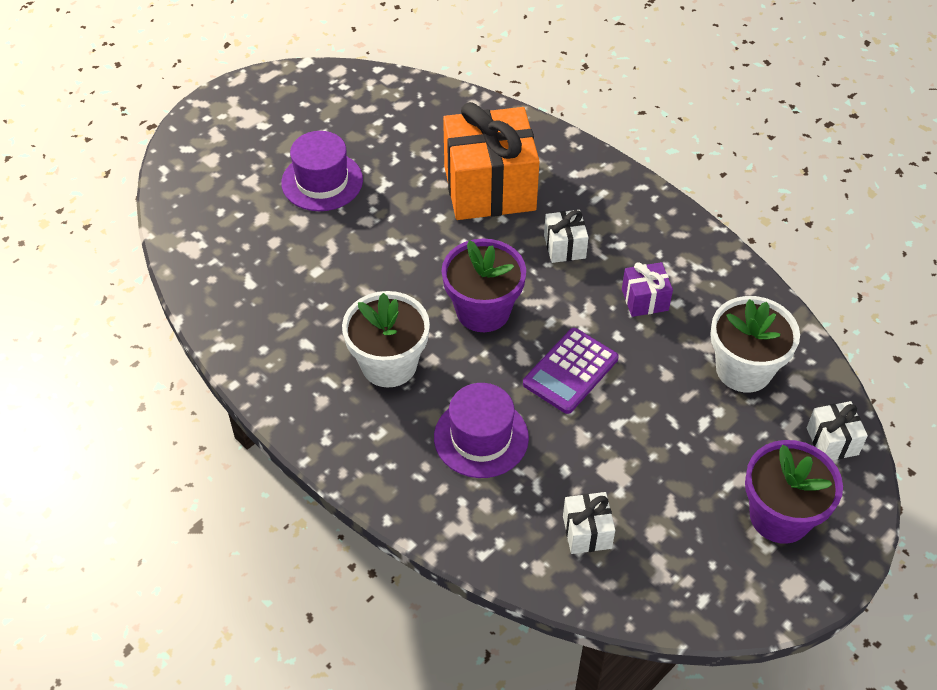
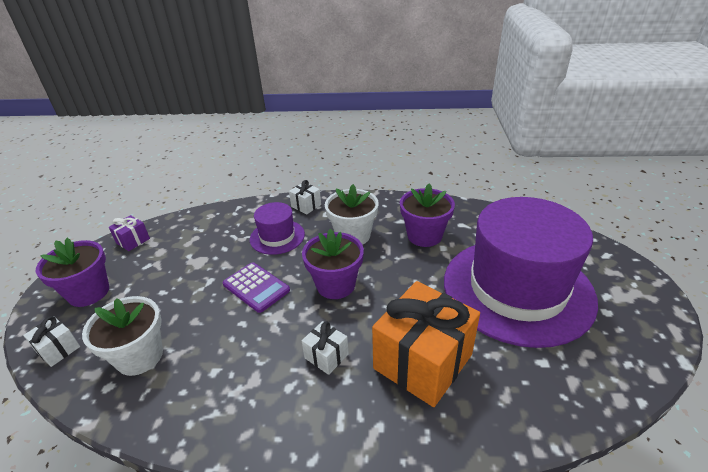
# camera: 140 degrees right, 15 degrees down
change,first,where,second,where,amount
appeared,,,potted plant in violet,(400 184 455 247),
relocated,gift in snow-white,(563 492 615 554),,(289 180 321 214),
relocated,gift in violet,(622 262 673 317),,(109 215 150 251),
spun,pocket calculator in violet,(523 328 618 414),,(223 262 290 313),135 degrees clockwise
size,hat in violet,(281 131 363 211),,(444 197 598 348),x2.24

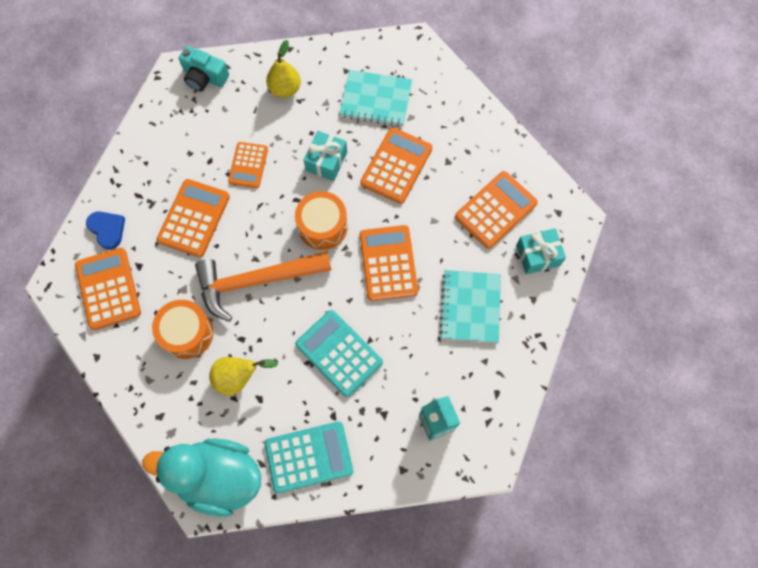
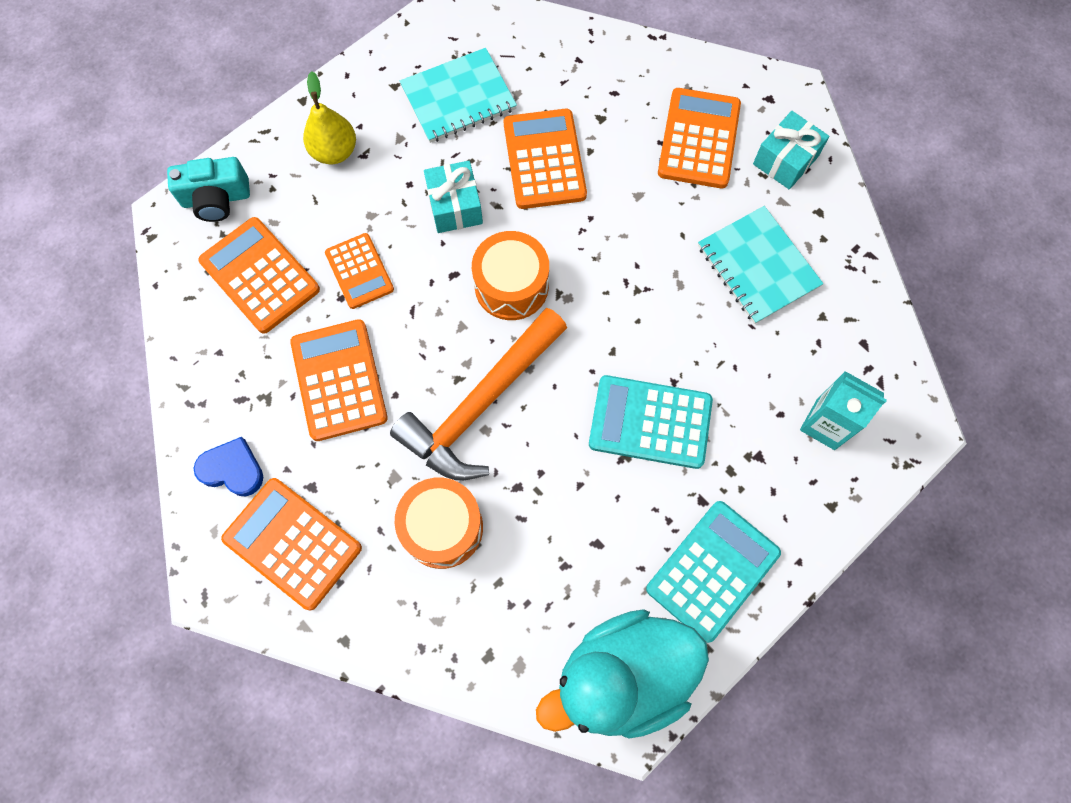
# camera: 35 degrees left, 0 degrees up
change,first,where,second,where,amount
missing,toy pear in golden,(209 357 278 395),,,
relocated,pocket calculator in orange-coloured,(360 225 418 301),,(198 217 320 334),

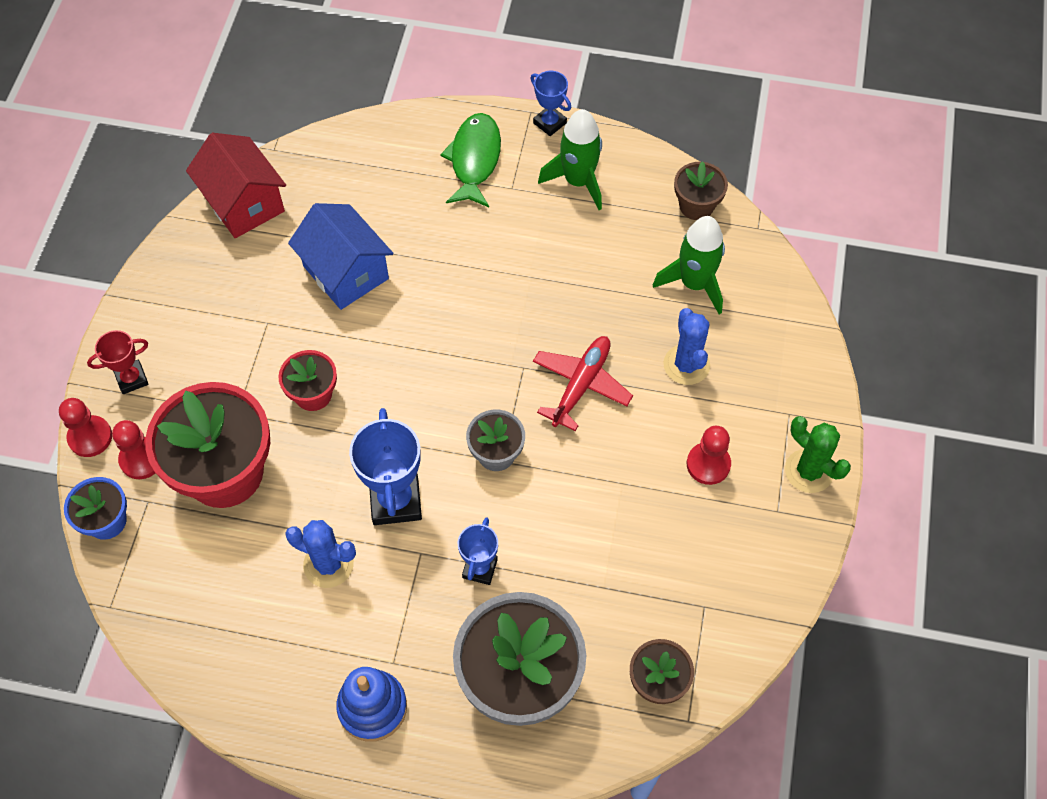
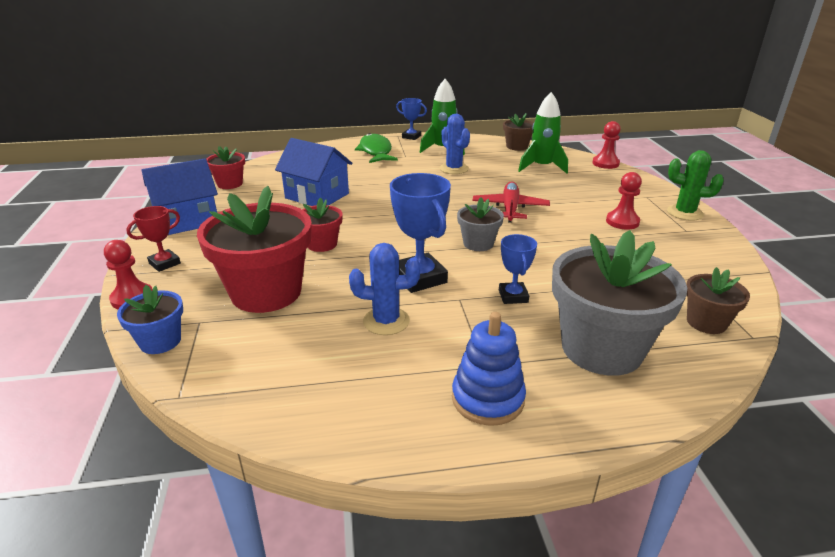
# camera: 20 degrees left, 30 degrees down
change,first,where,second,where,amount
appeared,,,house in cobalt,(142 158 218 235),
relocated,game pawn in crimson,(112 420 155 479),,(592 121 621 169),
relocated,cactus in cobalt,(663 308 710 385),,(440 114 470 174),
exchanged,house in crimson,(186 133 286 238),potted plant in crimson,(206 146 245 189),

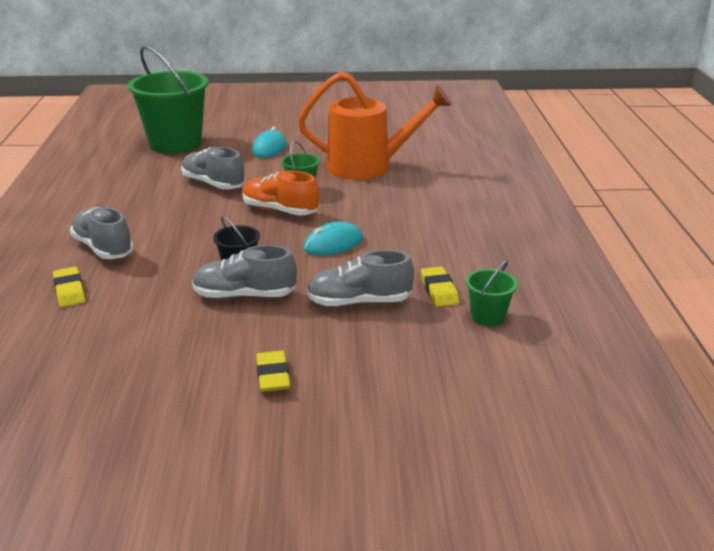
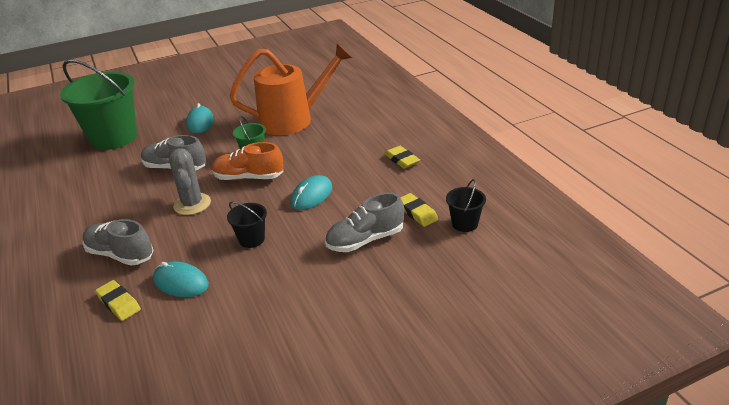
# camera: 20 degrees left, 5 degrees up
change,first,where,second,where,amount
missing,shoe in ash-grey,(192 245 297 299),,,
appeared,,,mouse in aqua,(153 261 209 297),
appeared,,,cactus in ash-grey,(169 148 211 215),
relocated,pencil eraser in golden,(256 351 290 392),,(384 146 420 169),
colour,pail in green,(466 260 518 326),pail in ebony,(446 179 486 232),

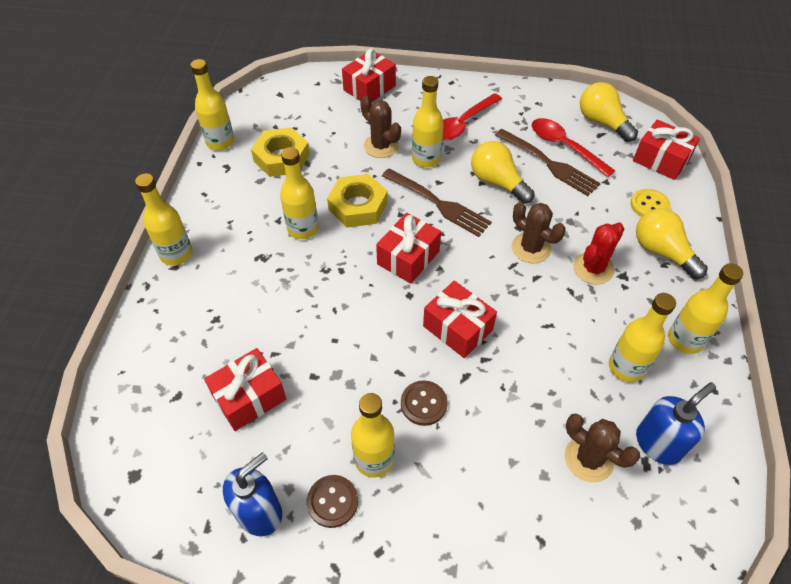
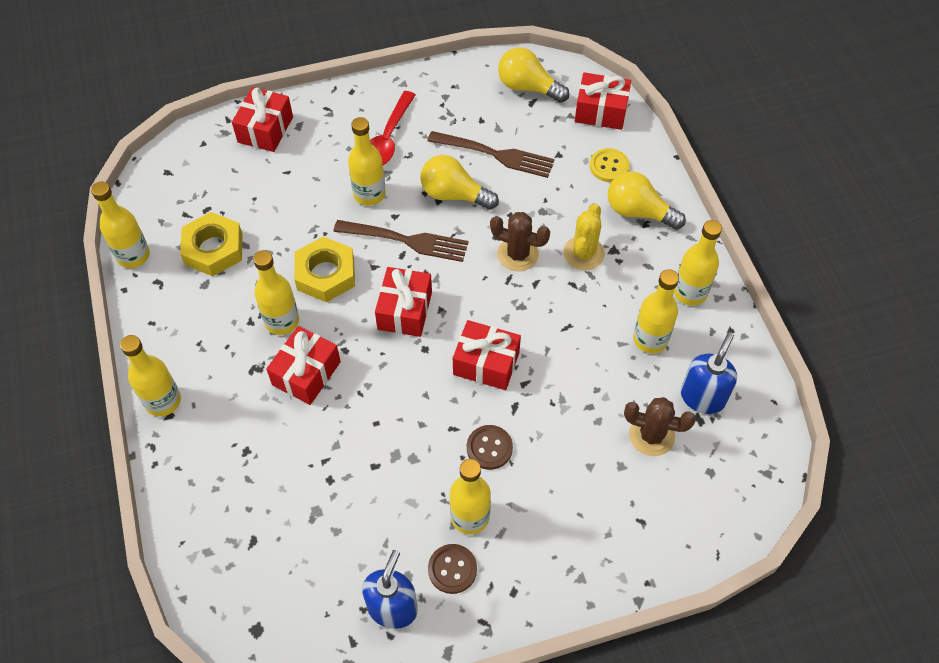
# camera: 25 degrees left, 5 degrees up
change,first,where,second,where,amount
missing,cactus in brown,(360 96 401 158),,,
missing,tablespoon in crimson,(532 118 615 177),,,
relocated,gift in crimson,(204 348 286 431),,(266 326 341 405),
colour,cactus in crimson,(573 222 624 285),cactus in golden,(563 204 605 270),

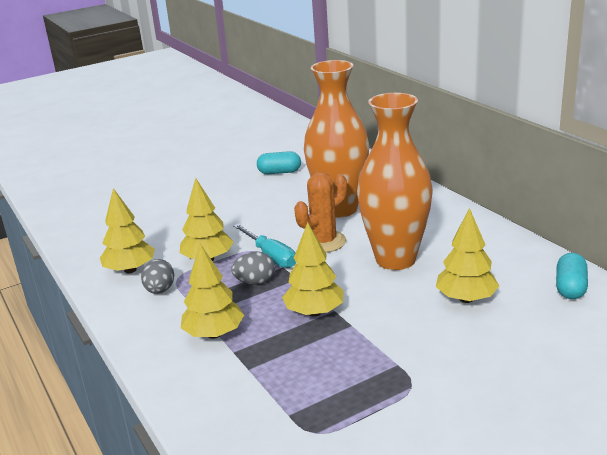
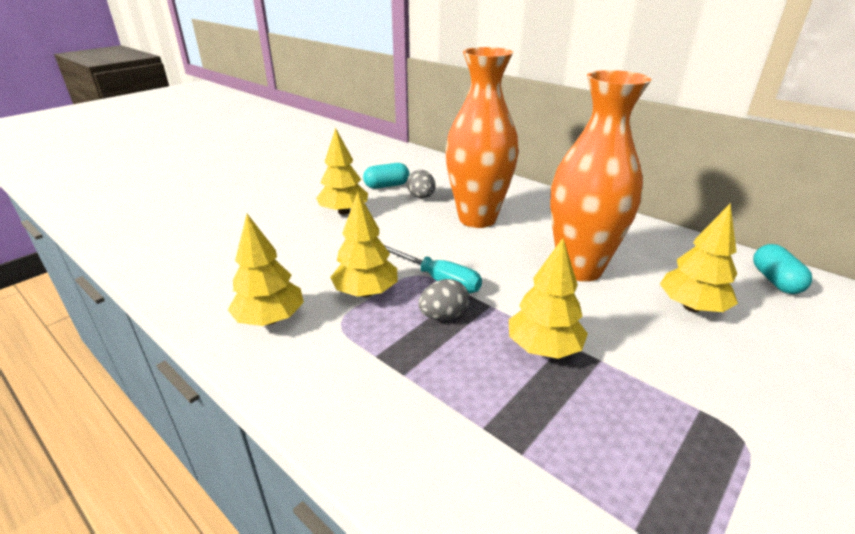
# camera: 20 degrees left, 5 degrees up
change,first,where,second,where,amount
missing,cactus in orange-coloured,(294 172 347 253),,,
relocated,egg shape in ash-grey,(141 259 174 294),,(407 170 435 198),
relocated,tree in golden,(181 243 244 339),,(316 128 368 215),

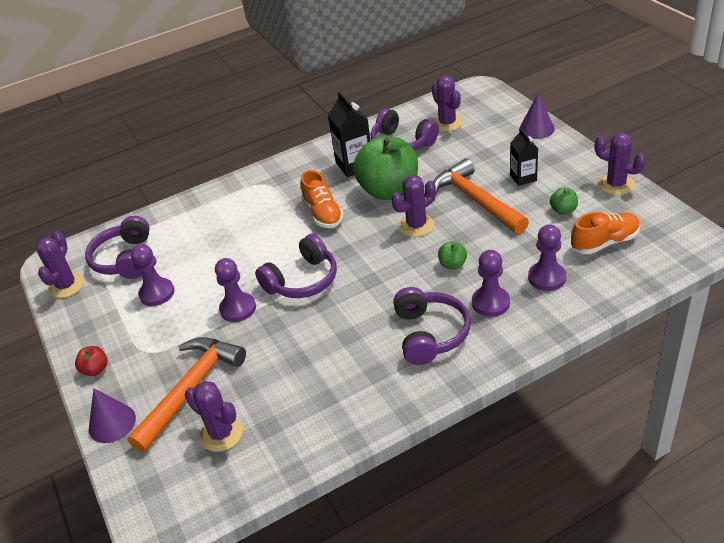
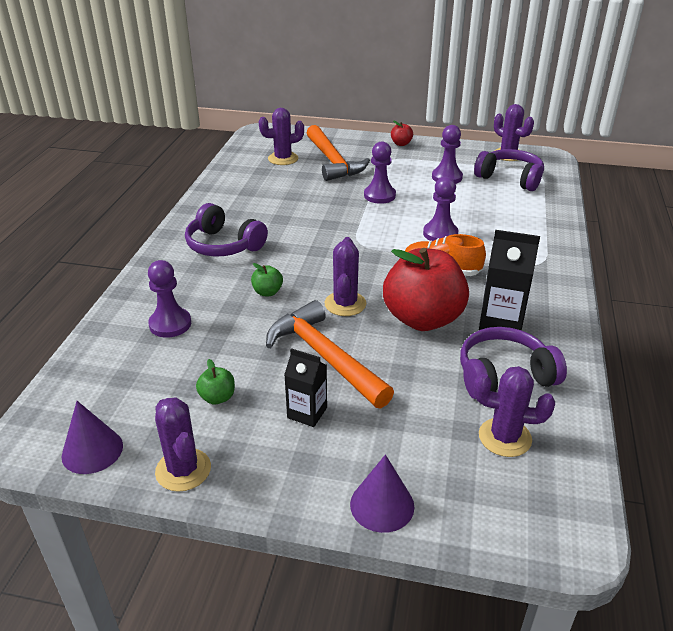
# camera: 125 degrees right, 5 degrees down
change,first,where,second,where,amount
missing,over-ear headphones in violet,(255 234 337 298),,,
missing,shoe in orange-coloured,(571 212 640 254),,,
relocated,cone in violet,(89 388 136 443),,(62 401 123 474),
relocated,game pawn in violet,(472 250 510 317),,(423 176 459 241),
colour,toy apple in green,(353 136 418 200),toy apple in crimson,(383 248 469 331),
spun,carpenter's hammer in orange-coloured,(433 158 529 234),,(266 300 394 408),135 degrees counterclockwise
spun,cactus in violet,(595 133 646 195),,(155 397 211 492),75 degrees clockwise

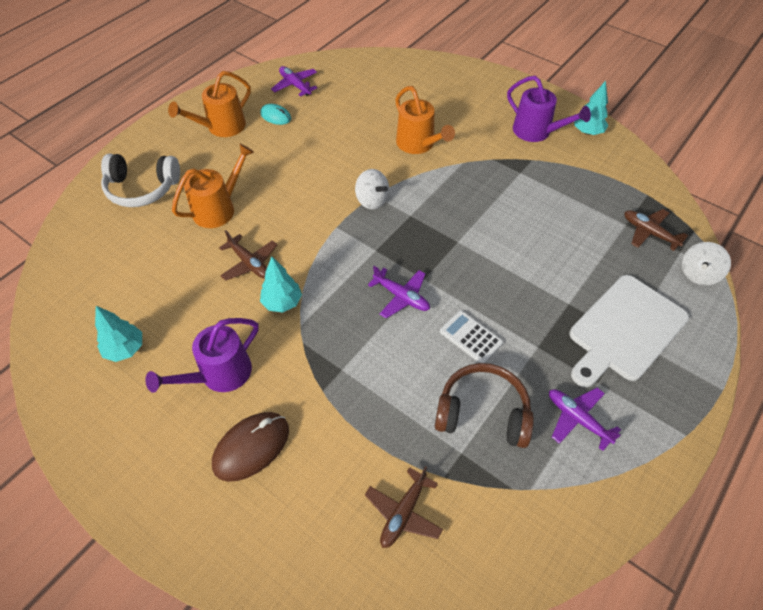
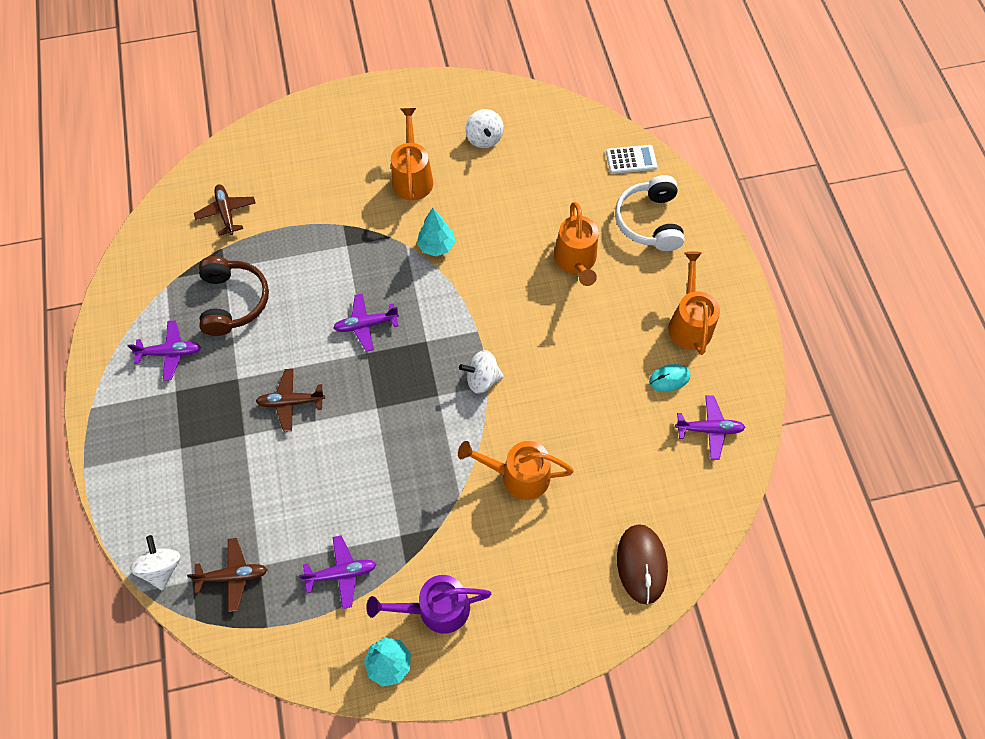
# camera: 130 degrees right, 10 degrees up
change,first,where,second,where,amount
missing,bread board in snow-white,(569 275 689 387),,,
appeared,,,aeroplane in violet,(299 536 376 609),
relocated,mouse in brown,(212 412 289 482),,(617 524 668 604),
relocated,aeroplane in brown,(219 230 277 281),,(256 369 325 432),
relocated,pocket calculator in snow-white,(440 311 503 363),,(606 145 657 174),
exchanged,tree in aqua,(95 306 142 362),whirligig in snow-white,(466 109 504 148),
colour,watering can in violet,(145 318 259 393),watering can in orange-coloured,(391 108 434 200),
spun,over-ear headphones in snow-white,(101 154 180 207),,(615 175 685 251),45 degrees counterclockwise
spun,over-ear headphones in brown,(435 363 534 448),,(199 256 269 336),60 degrees counterclockwise

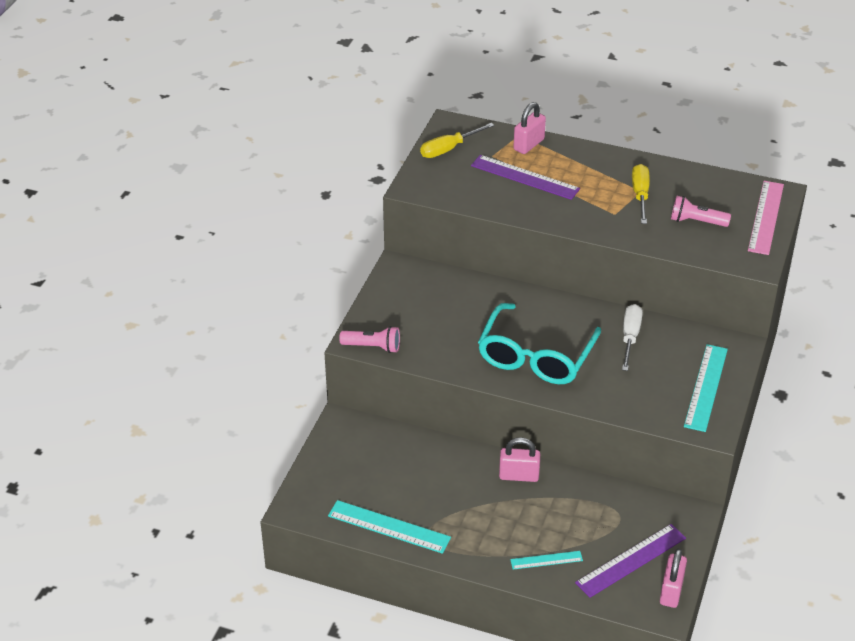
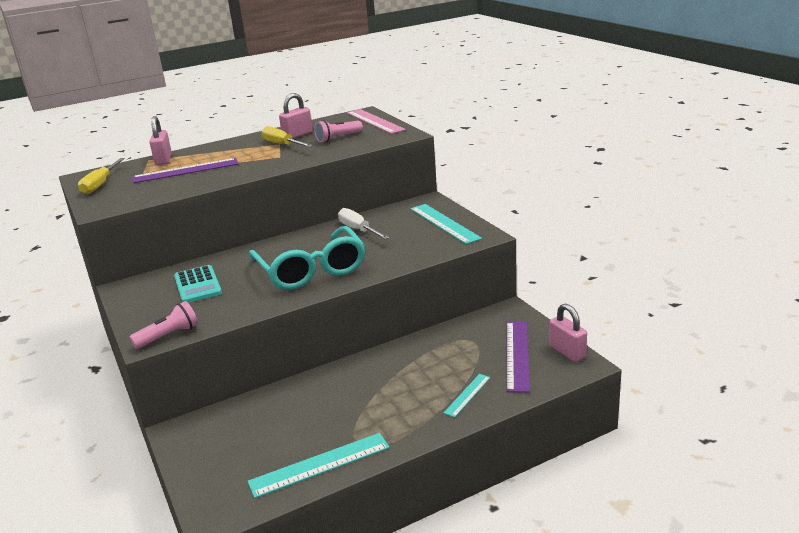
# camera: 45 degrees left, 15 degrees down
change,first,where,second,where,amount
appeared,,,pocket calculator in aqua,(174 265 222 303),
relocated,lock in rose-pink,(499 437 540 482),,(279 93 313 139),

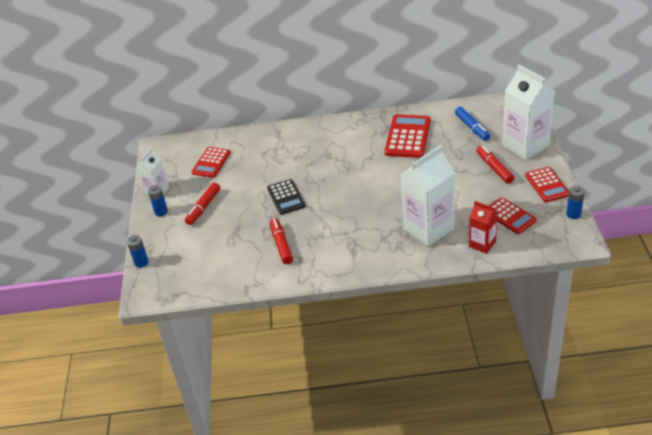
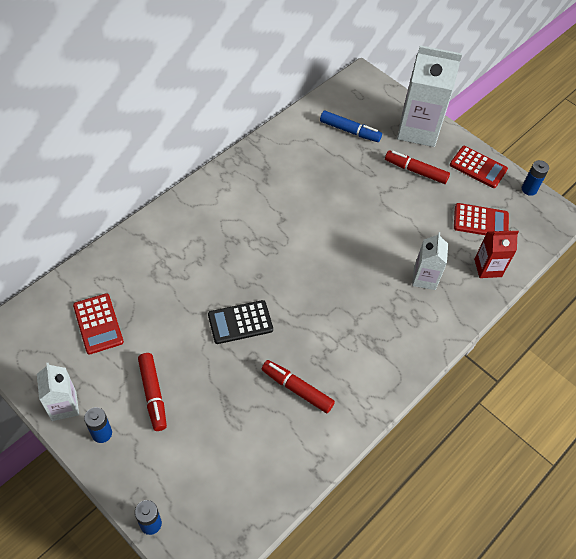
# camera: 50 degrees left, 15 degrees up
change,first,where,second,where,amount
missing,pocket calculator in crimson,(384 114 431 158),,,
spun,pocket calculator in ebony,(267 179 305 215),,(208 300 273 344),135 degrees clockwise
size,juice carton in snow-white,(401 145 455 246),,(412 232 448 290),x0.54

